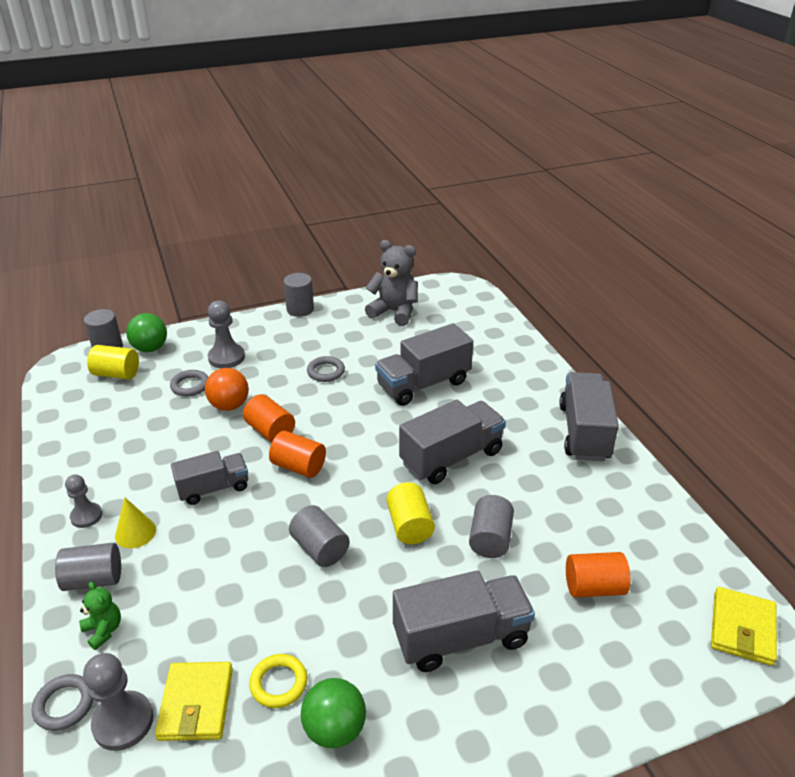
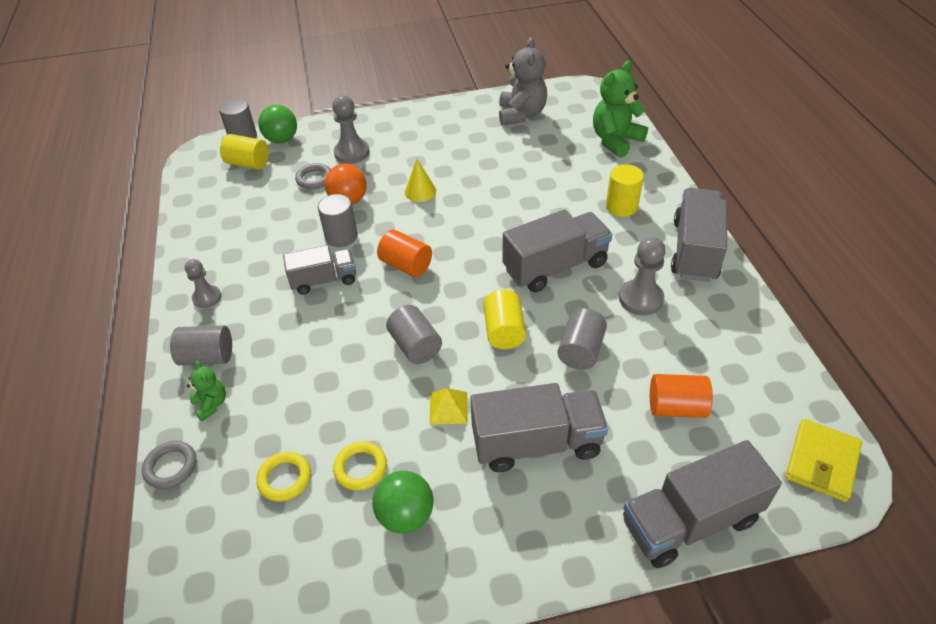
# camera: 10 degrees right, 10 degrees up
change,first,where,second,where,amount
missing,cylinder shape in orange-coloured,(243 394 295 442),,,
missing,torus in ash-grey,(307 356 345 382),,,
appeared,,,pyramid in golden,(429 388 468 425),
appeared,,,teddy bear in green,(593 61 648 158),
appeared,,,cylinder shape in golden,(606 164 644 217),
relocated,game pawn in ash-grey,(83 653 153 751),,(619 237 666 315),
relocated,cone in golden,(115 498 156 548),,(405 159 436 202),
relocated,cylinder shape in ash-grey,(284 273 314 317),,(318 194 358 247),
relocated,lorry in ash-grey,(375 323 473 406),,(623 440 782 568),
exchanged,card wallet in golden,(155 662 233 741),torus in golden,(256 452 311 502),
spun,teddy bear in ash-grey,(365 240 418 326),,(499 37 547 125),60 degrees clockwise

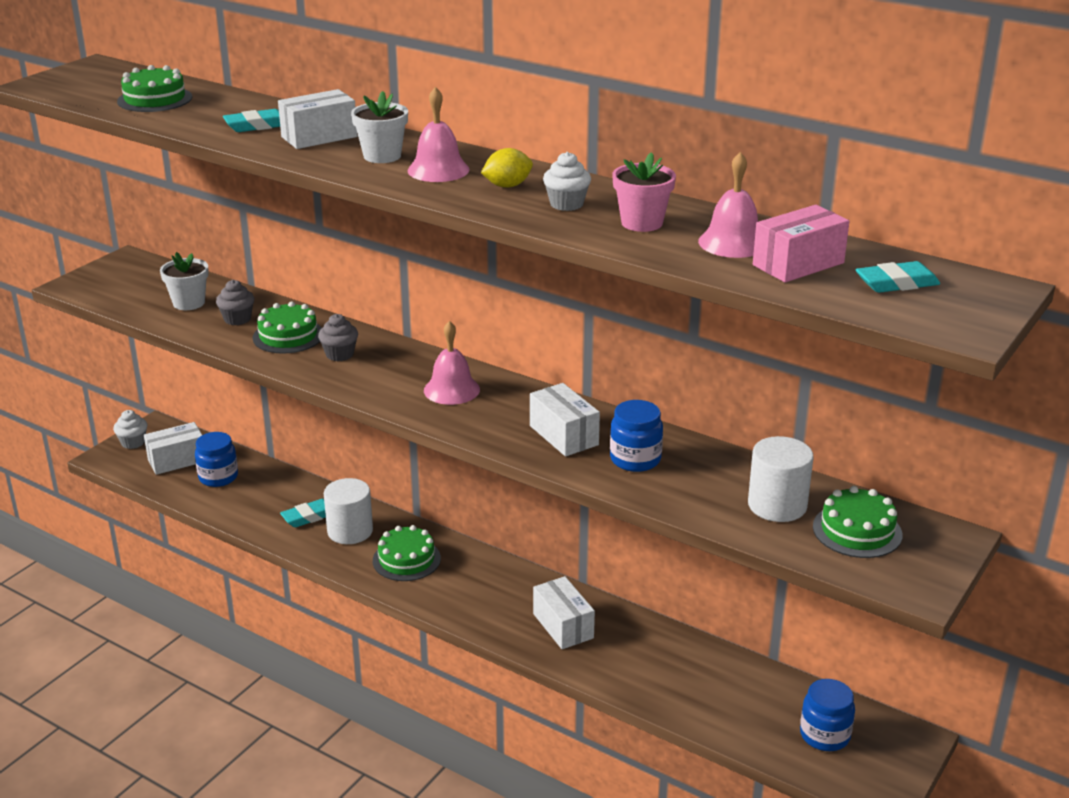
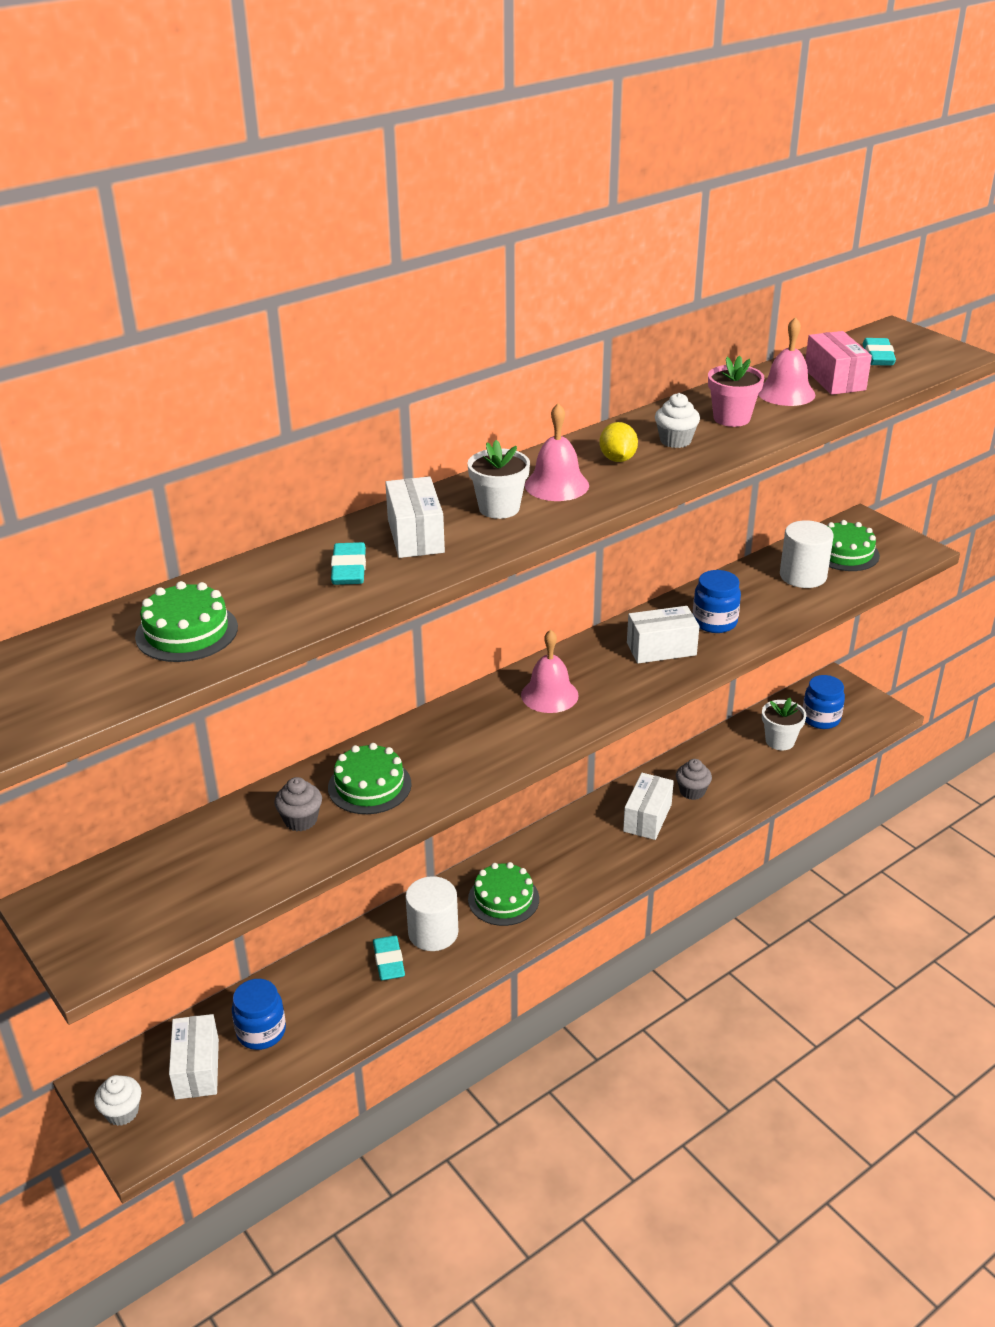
# camera: 70 degrees left, 5 degrees up
change,first,where,second,where,amount
relocated,potted plant in snow-white,(160 252 209 310),,(762 698 807 750),
relocated,fairy cake in ash-grey,(318 314 358 361),,(676 759 712 800),
spun,box in snow-white,(533 576 595 649),,(623 773 674 840),60 degrees counterclockwise

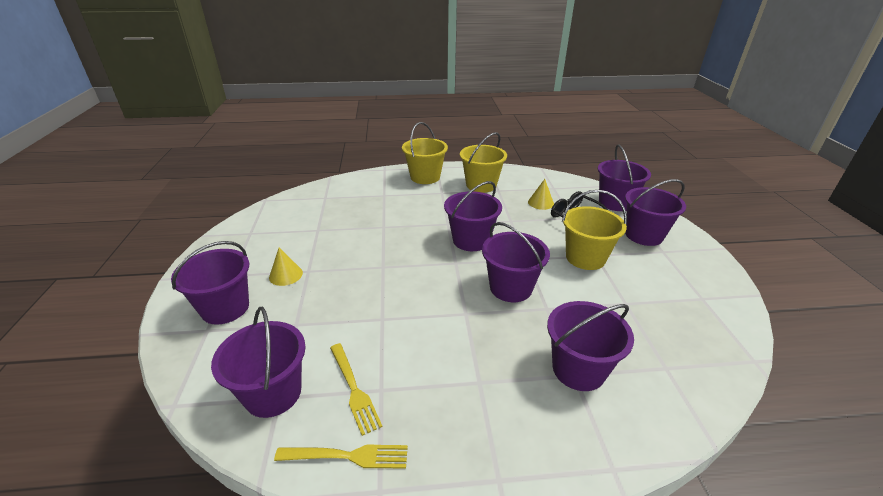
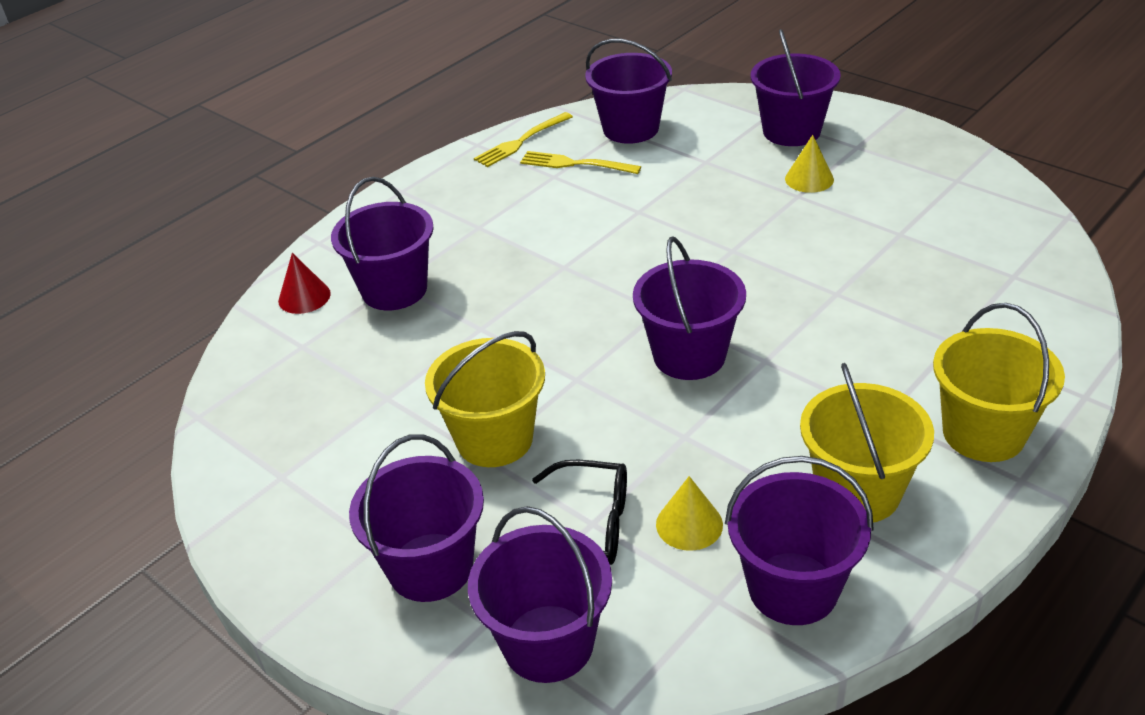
# camera: 140 degrees right, 5 degrees up
change,first,where,second,where,amount
appeared,,,cone in crimson,(278 253 331 314),
relocated,pail in violet,(482 222 550 302),,(725 456 874 625),

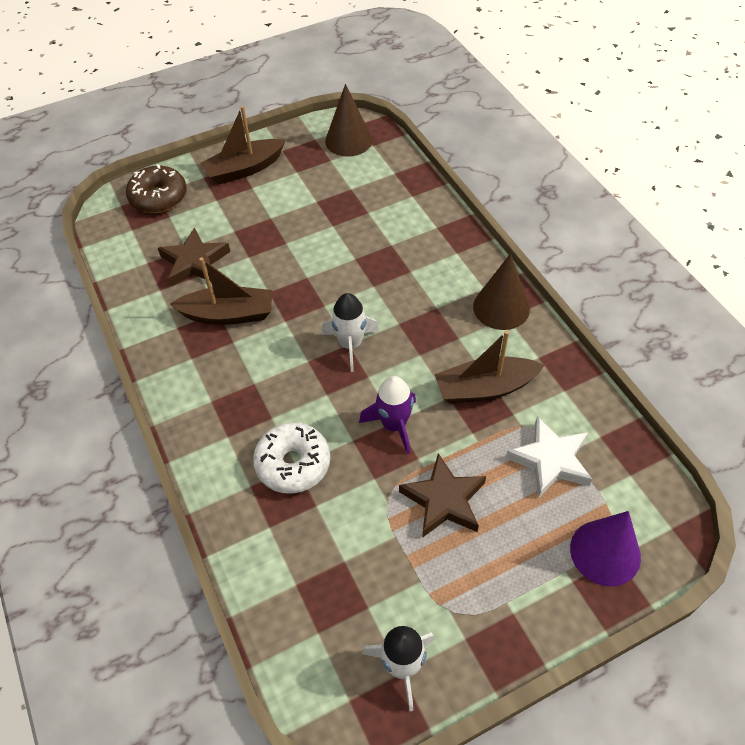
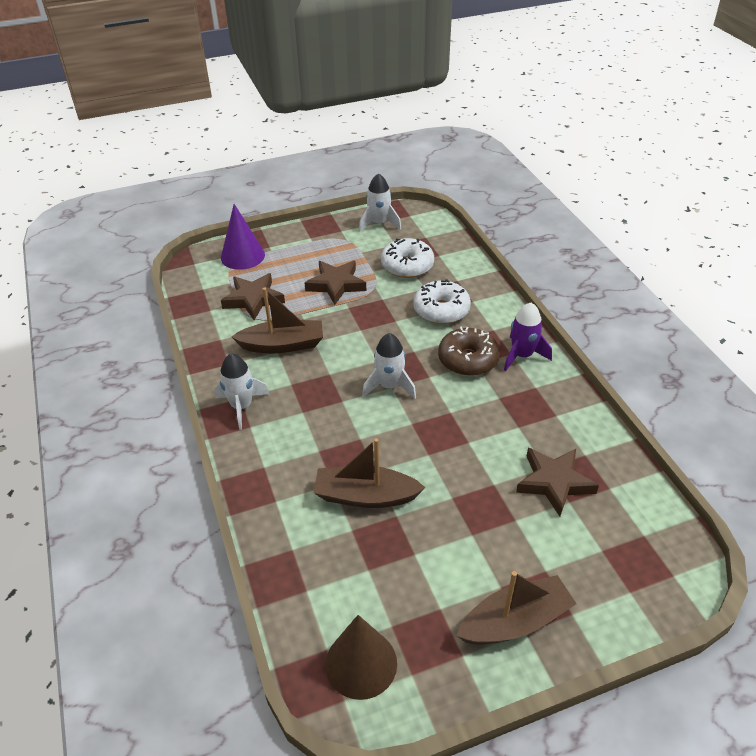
# camera: 175 degrees left, 10 degrees down
change,first,where,second,where,amount
appeared,,,doughnut in snow-white,(381 238 434 278),
relocated,doughnut in brown,(126 164 187 213),,(438 327 500 376),
relocated,sailboat in brown,(170 257 272 325),,(314 438 426 508),
relocated,rocket in violet,(359 376 416 454),,(504 303 552 371),
exchanged,cone in brown,(473 253 530 330),rocket in snow-white,(215 353 269 430),
colour,star shape in snow-white,(506 416 592 498),star shape in brown,(221 273 285 320),

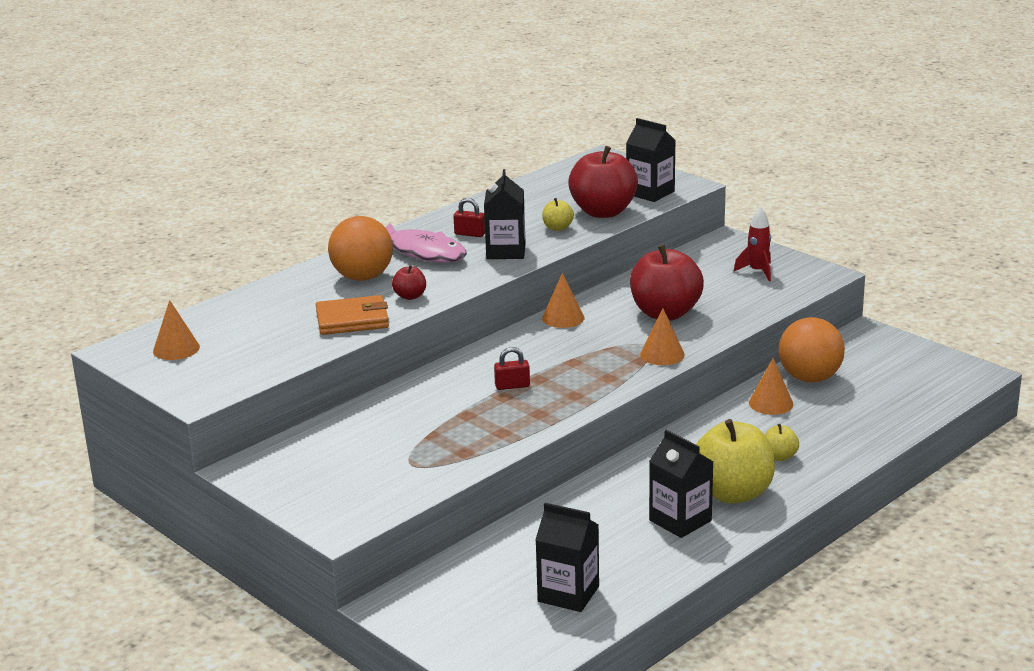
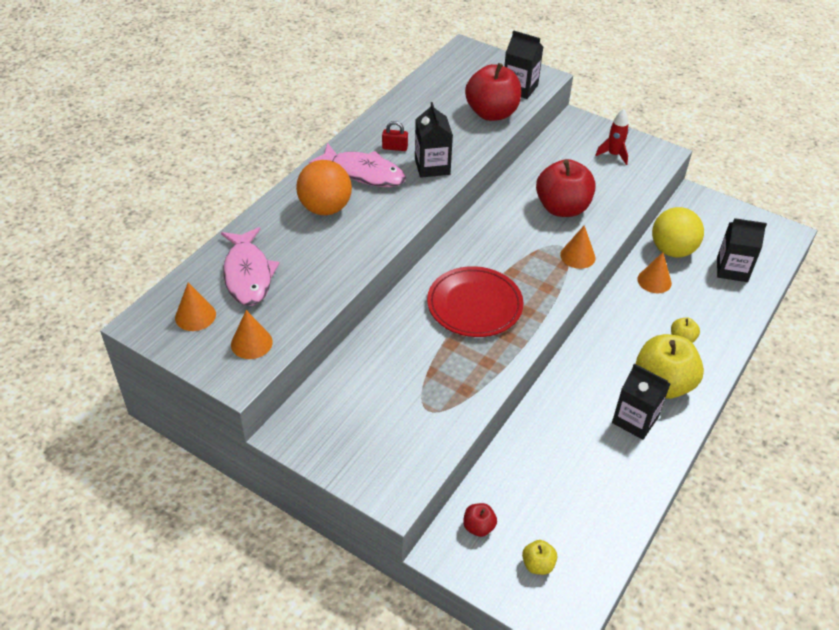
# camera: 15 degrees left, 20 degrees up
change,first,where,second,where,amount
missing,card wallet in orange-coloured,(316 295 389 335),,,
appeared,,,fish figure in rose-pink,(221 227 279 306),
relocated,toy apple in crimson,(392 265 426 300),,(463 503 497 537),
relocated,juice carton in ebony,(535 503 599 612),,(717 218 767 282),
relocated,toy apple in golden,(542 198 574 231),,(522 540 557 575),
relocated,cone in orange-coloured,(542 273 585 328),,(231 310 273 359),
exchanged,lock in crimson,(494 347 530 390),dinner plate in crimson,(427 266 524 337),
colour,ball in orange-coloured,(779 317 845 382),ball in golden,(652 207 704 257),

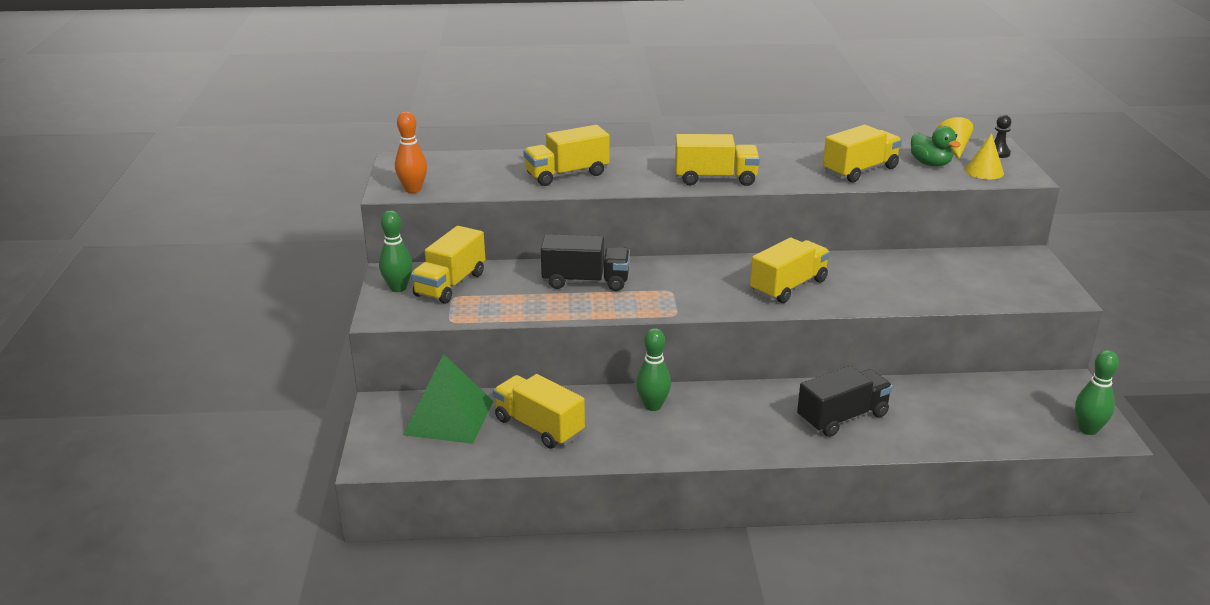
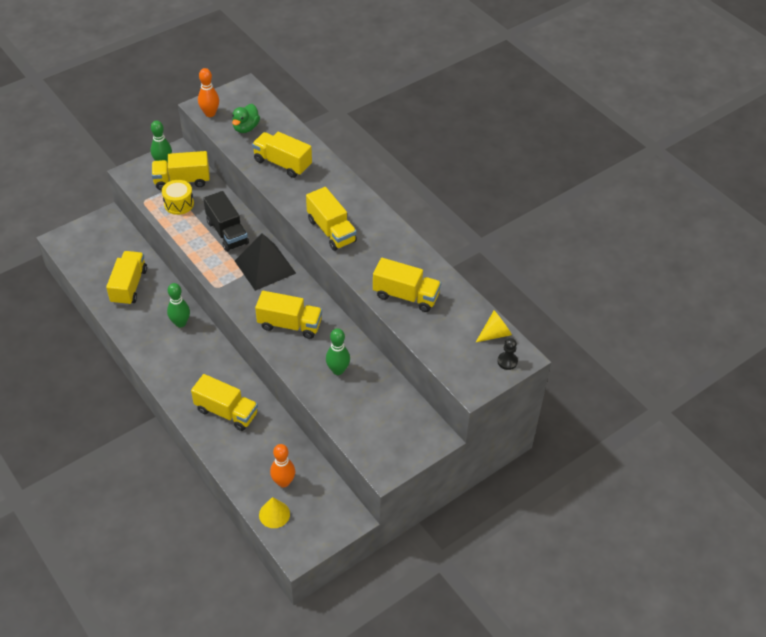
# camera: 55 degrees right, 20 degrees up
change,first,where,second,where,amount
missing,pyramid in green,(403 354 493 444),,,
appeared,,,drum in golden,(162 180 194 215),
appeared,,,pyramid in ebony,(235 233 296 291),
appeared,,,skittle in orange-coloured,(270 444 295 488),
relocated,toy duck in green,(911 126 961 167),,(232 104 260 133),
relocated,cone in golden,(965 133 1004 179),,(259 497 290 528),
relocated,skittle in green,(1075 350 1119 435),,(326 328 350 375),
colour,lorry in ebony,(797 366 893 437),lorry in golden,(191 374 258 431),

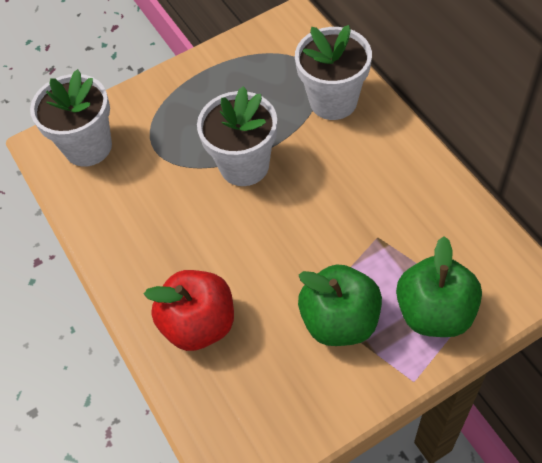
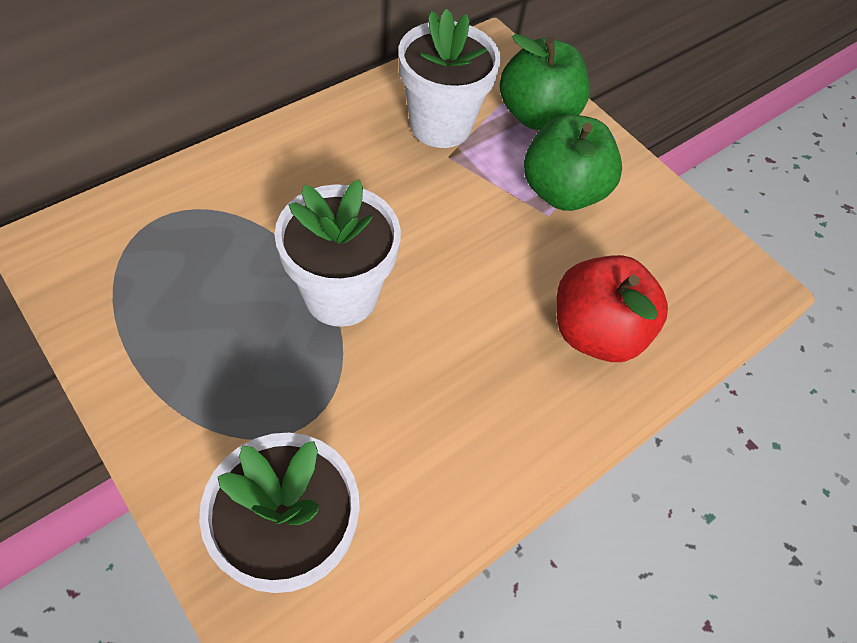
# camera: 110 degrees left, 0 degrees up
change,first,where,second,where,amount
relocated,potted plant in snow-white,(295 25 372 120),,(398 9 501 148),

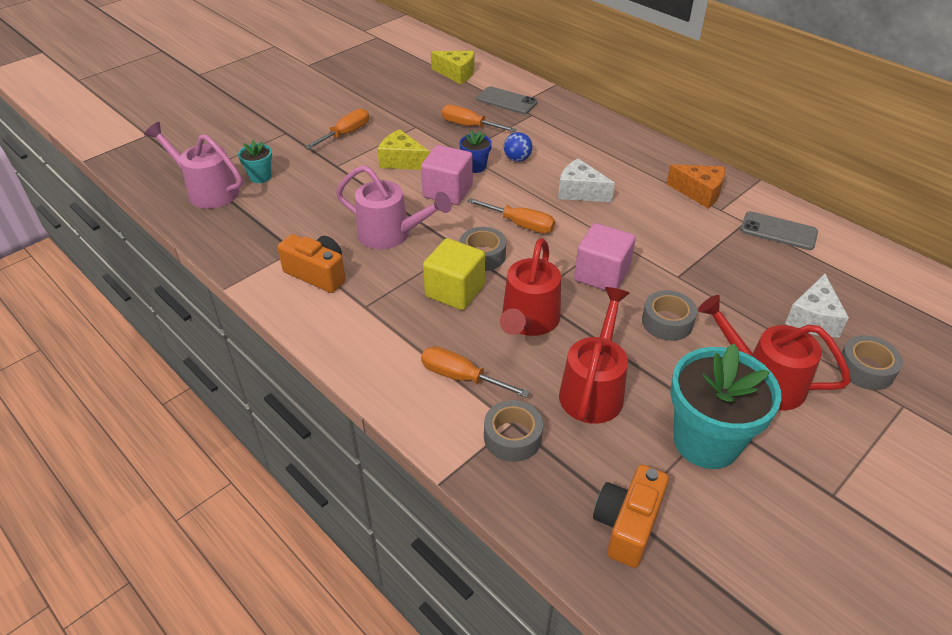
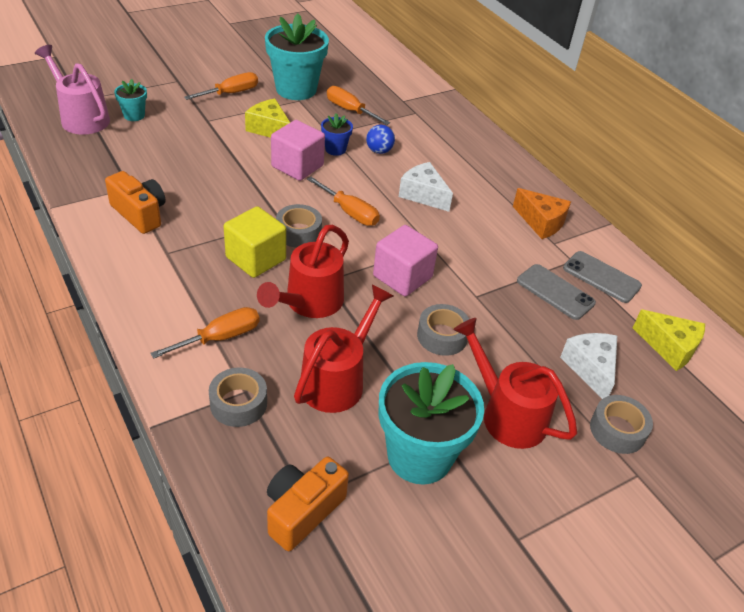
# camera: 10 degrees right, 0 degrees up
change,first,where,second,where,amount
missing,watering can in rose-pink,(336 165 452 249),,,
appeared,,,potted plant in aqua,(265 14 329 100),
relocated,cheese wedge in golden,(431 51 474 84),,(633 310 705 371),
relocated,mobile phone in ash-grey,(476 86 537 114),,(517 264 596 320),
spun,flat screwdriver in orange-coloured,(421 346 530 398),,(150 307 260 359),105 degrees clockwise
spun,cheese wedge in snow-white,(785 274 849 337),,(560 333 617 399),135 degrees clockwise

